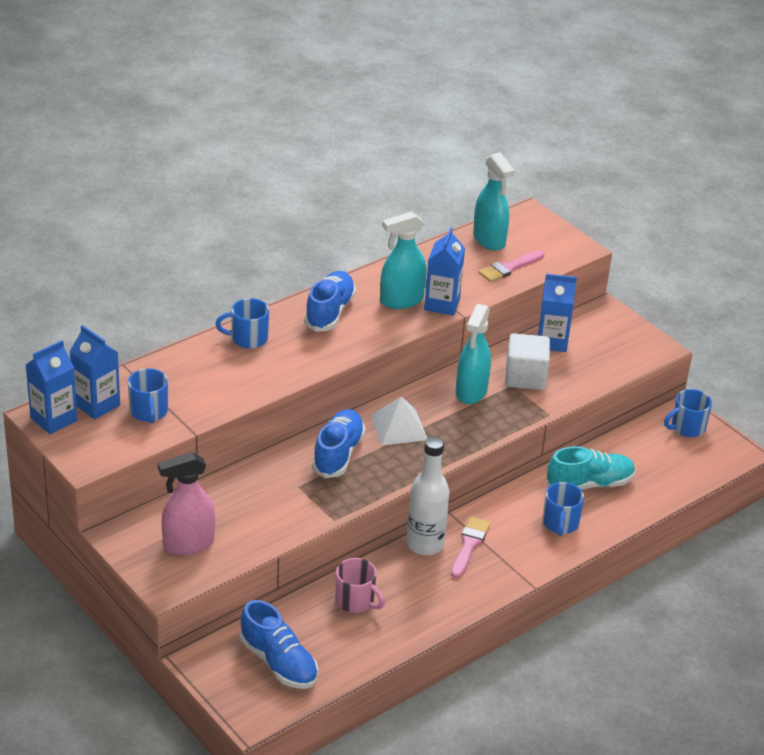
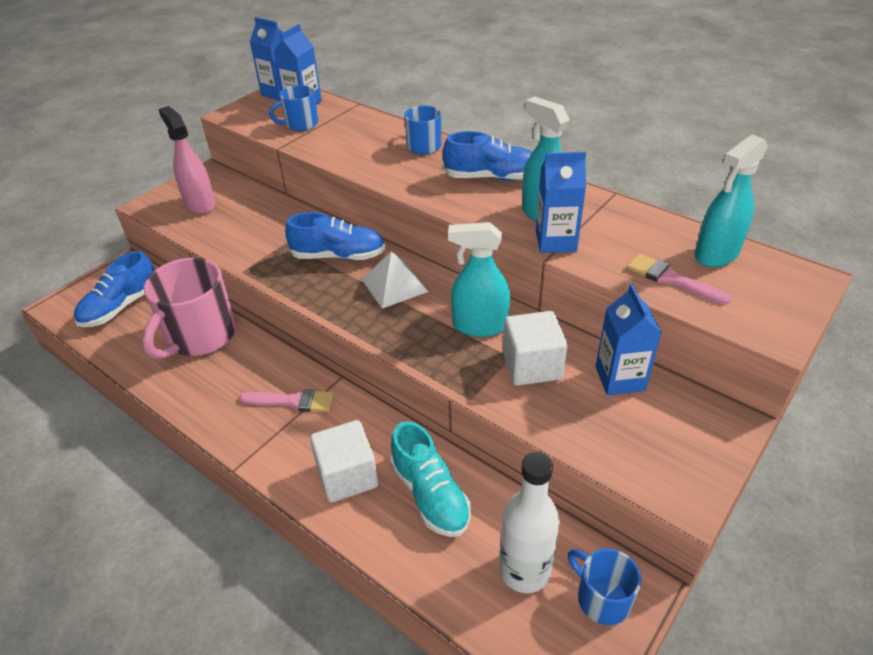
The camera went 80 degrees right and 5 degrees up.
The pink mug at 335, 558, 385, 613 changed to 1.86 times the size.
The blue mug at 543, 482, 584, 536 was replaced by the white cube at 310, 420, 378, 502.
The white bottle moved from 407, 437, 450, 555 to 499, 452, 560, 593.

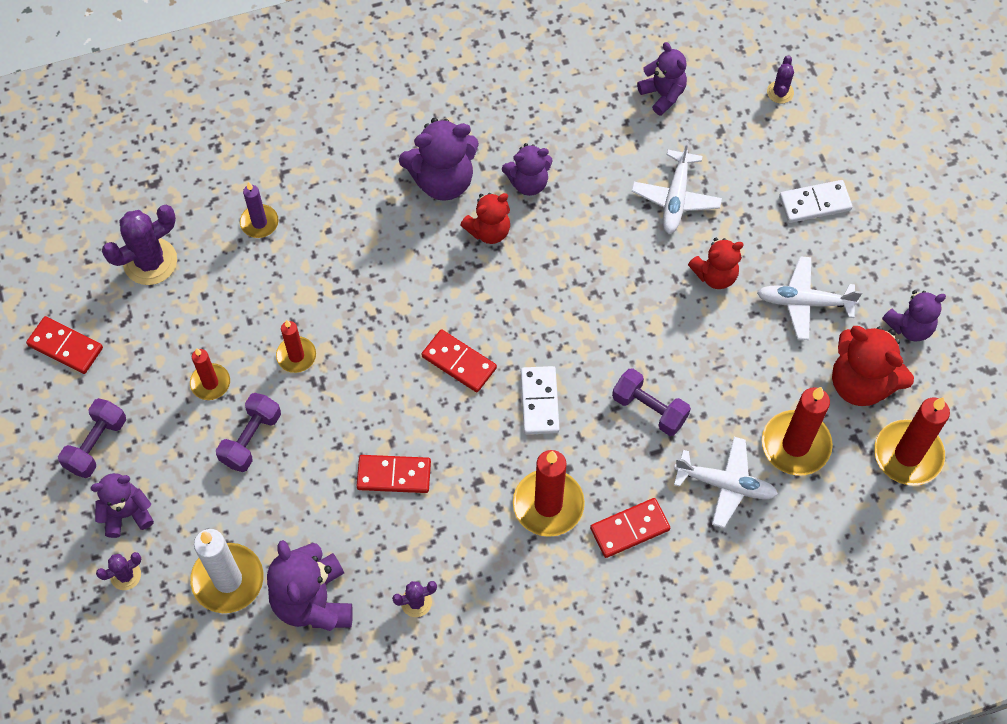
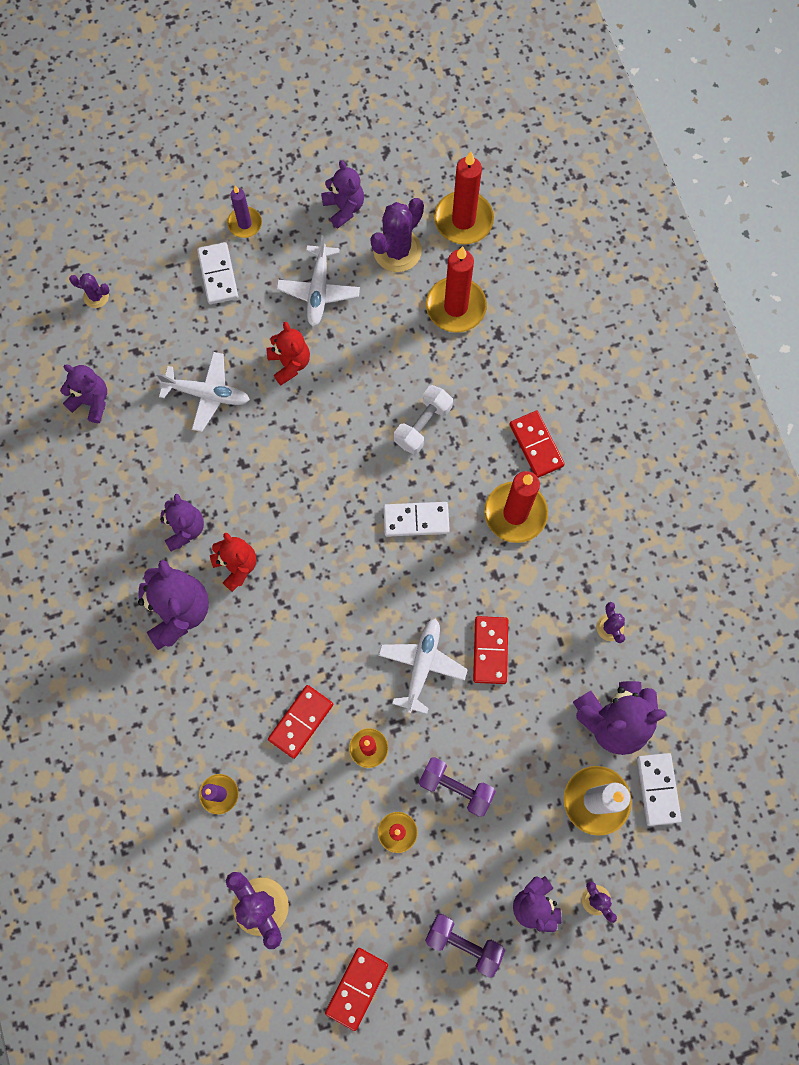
The camera went 90 degrees left and 10 degrees up.
The purple teddy bear at 637, 42, 687, 116 turned 60 degrees clockwise.
The purple candle at 227, 186, 262, 238 appeared.
The red domino moved from 422, 329, 497, 392 to 268, 685, 333, 759.
The red teddy bear at 832, 326, 914, 406 was replaced by the purple cactus at 370, 198, 424, 272.
The white plane moved from 674, 437, 778, 528 to 378, 618, 468, 714.
The purple dumbbell at 612, 368, 691, 436 became the white dumbbell at 394, 385, 453, 454.
The white domino at 637, 753, 682, 826 appeared.

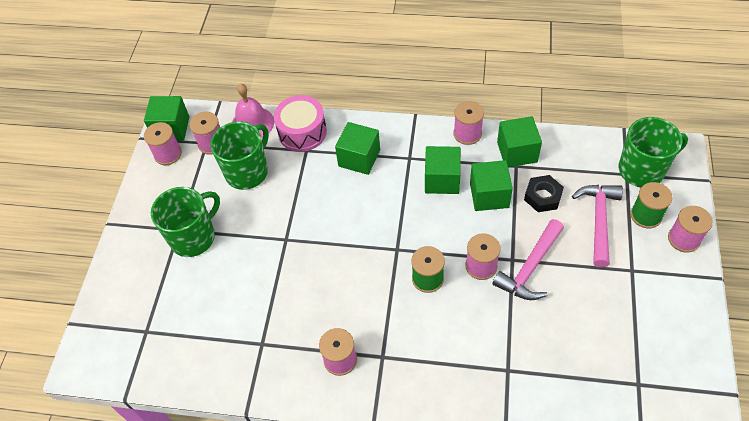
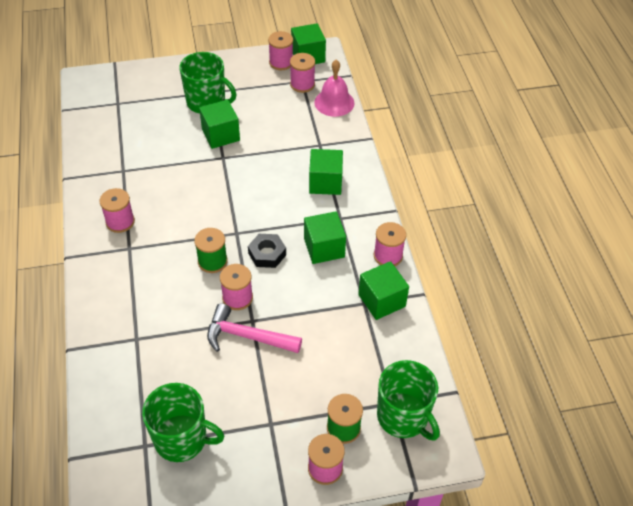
The camera went 65 degrees right and 5 degrees down.
The green mug moved from 210, 122, 269, 190 to 142, 383, 224, 462.
The green cube moved from 470, 160, 513, 211 to 199, 100, 240, 149.
The black nut moved from 524, 175, 564, 212 to 248, 234, 286, 268.
The pink drum at 274, 95, 327, 152 disappeared.
The pink hammer at 572, 185, 623, 268 disappeared.

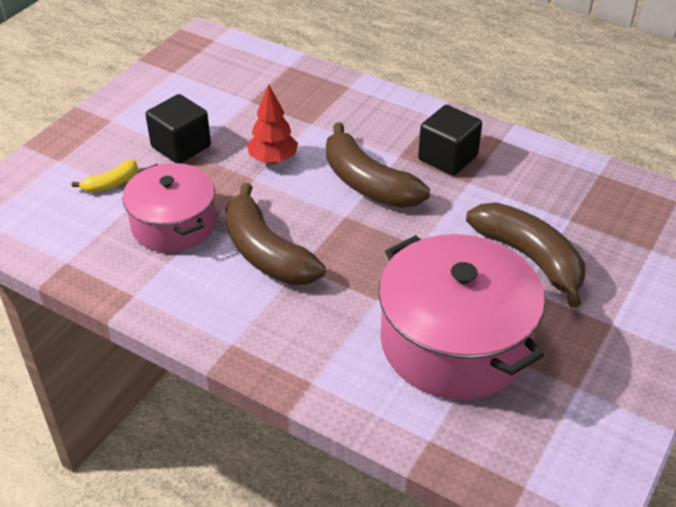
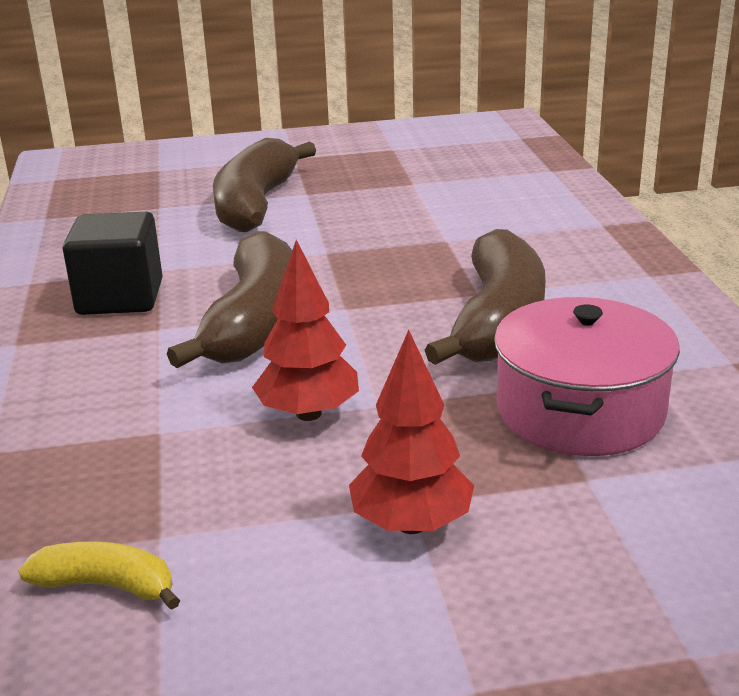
The camera went 130 degrees left and 15 degrees down.
The yellow banana moved from 72, 160, 138, 193 to 18, 541, 180, 610.
The black cube at 145, 94, 211, 163 was replaced by the red tree at 349, 330, 474, 534.
The pink pot at 378, 234, 545, 400 disappeared.

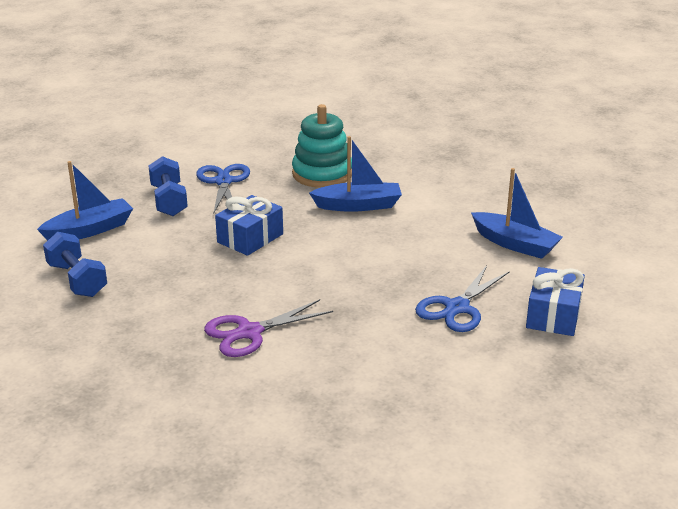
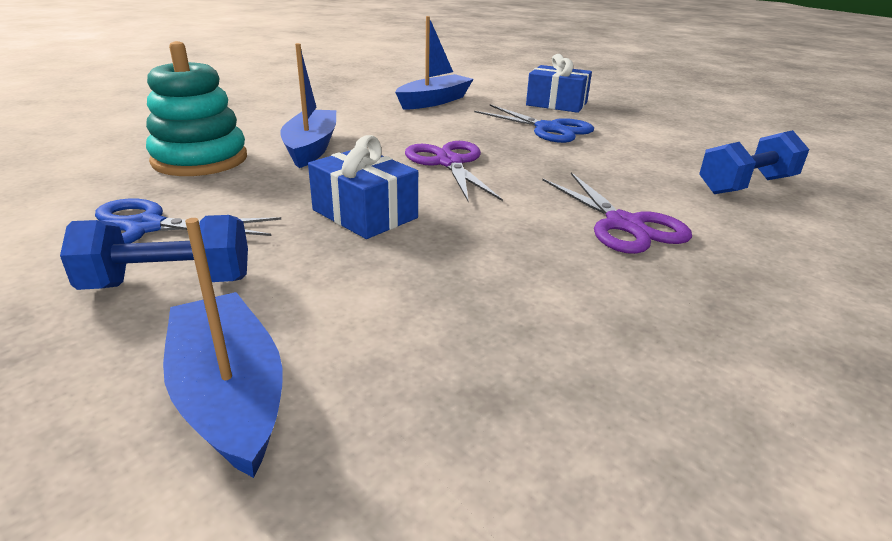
The camera went 85 degrees left and 0 degrees up.
The purple scissors at 405, 141, 503, 203 appeared.
The blue dumbbell moved from 43, 232, 107, 297 to 699, 130, 809, 194.

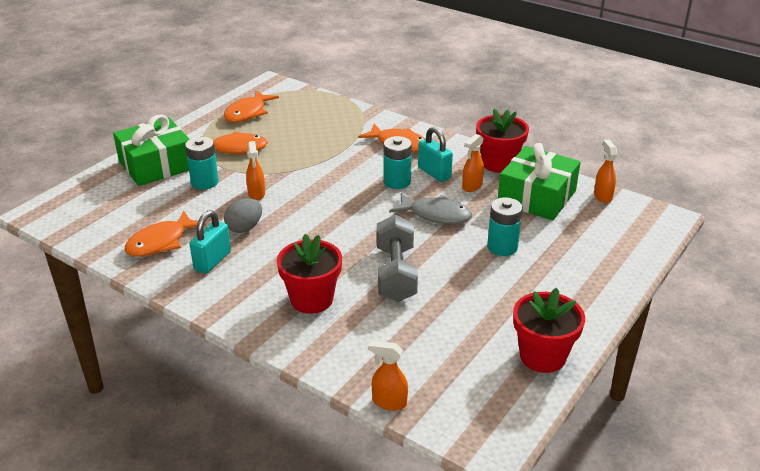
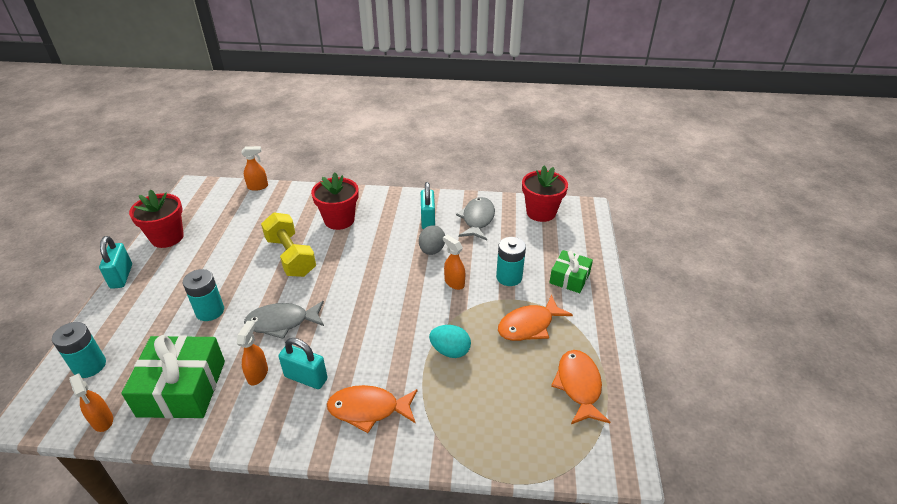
The camera went 150 degrees right and 5 degrees up.
The turquoise battery moved from 383, 136, 412, 189 to 52, 322, 106, 378.
The turquoise padlock at 99, 236, 132, 289 appeared.
The grey dumbbell at 377, 215, 418, 302 became the yellow dumbbell at 261, 212, 316, 277.
The turquoise egg at 429, 325, 471, 358 appeared.
The orange fish at 124, 211, 206, 257 became the grey fish at 456, 197, 495, 240.
The red flower pot moved from 476, 108, 529, 173 to 522, 166, 568, 222.
The green gift at 113, 114, 190, 186 changed to 0.58 times the size.

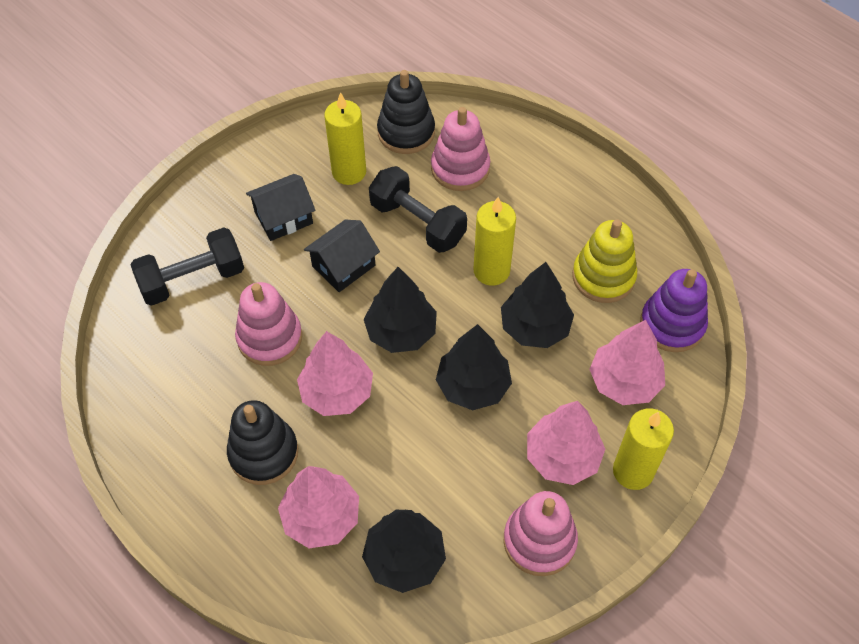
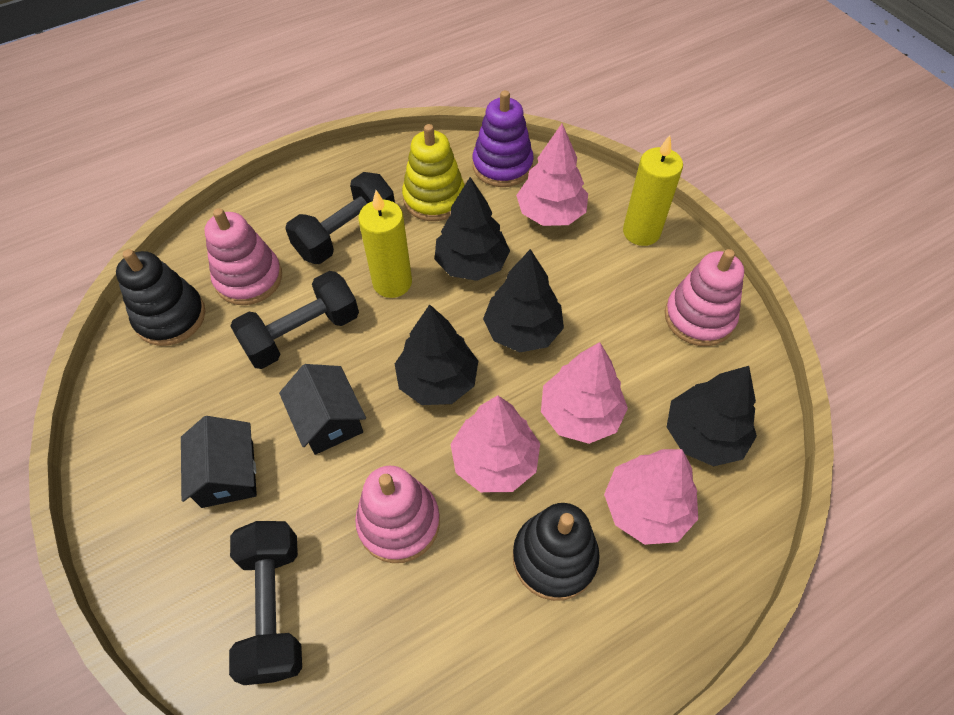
The camera went 75 degrees left and 0 degrees up.
The black dumbbell at 285, 172, 395, 264 appeared.
The pink tree moved from 527, 401, 605, 485 to 541, 342, 628, 444.
The yellow candle at 324, 92, 366, 185 disappeared.

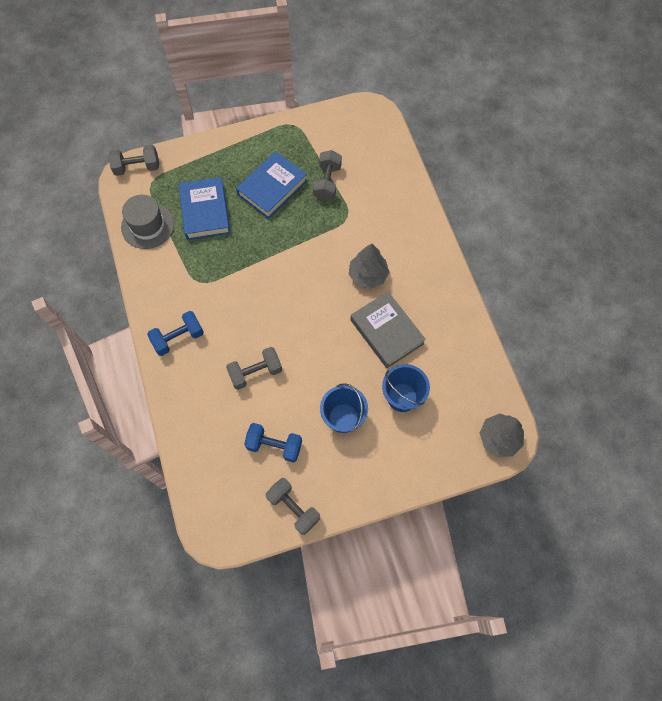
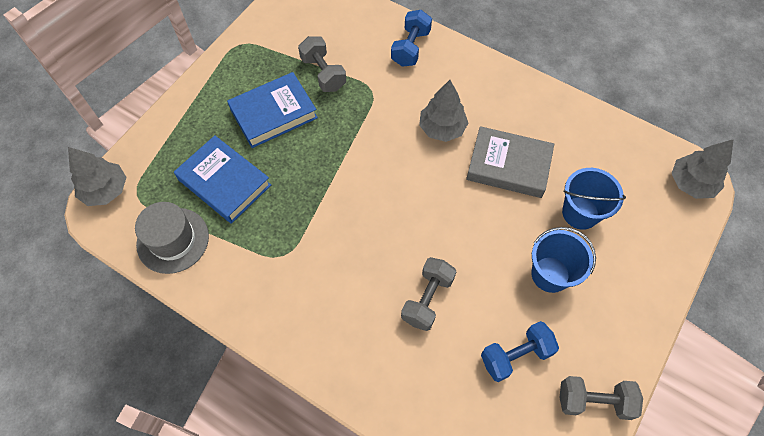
The camera went 40 degrees left and 5 degrees down.
The grey dumbbell at 108, 145, 159, 176 was replaced by the grey tree at 68, 147, 126, 206.
The blue book at 236, 151, 307, 219 turned 60 degrees clockwise.
The blue dumbbell moved from 147, 311, 204, 356 to 391, 10, 432, 67.

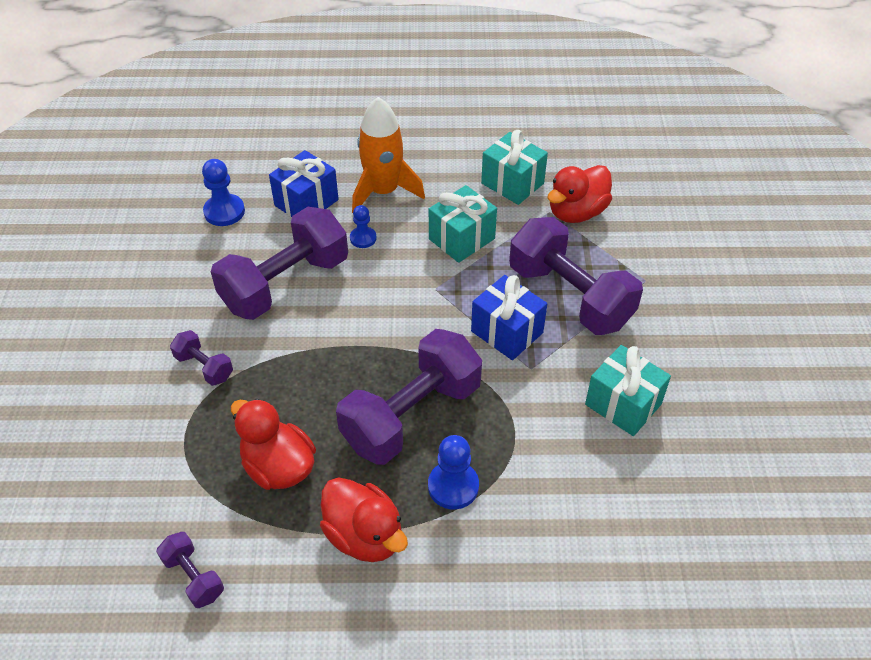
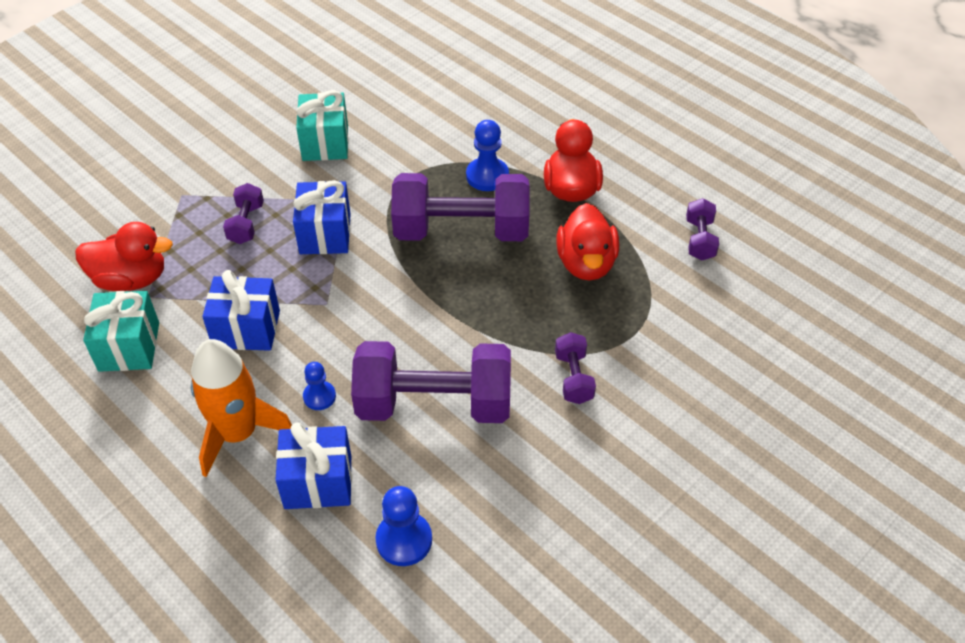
The camera went 135 degrees left and 0 degrees up.
The turquoise gift at 429, 185, 497, 263 became the blue gift at 202, 270, 280, 351.
The purple dumbbell at 509, 217, 643, 335 changed to 0.45 times the size.

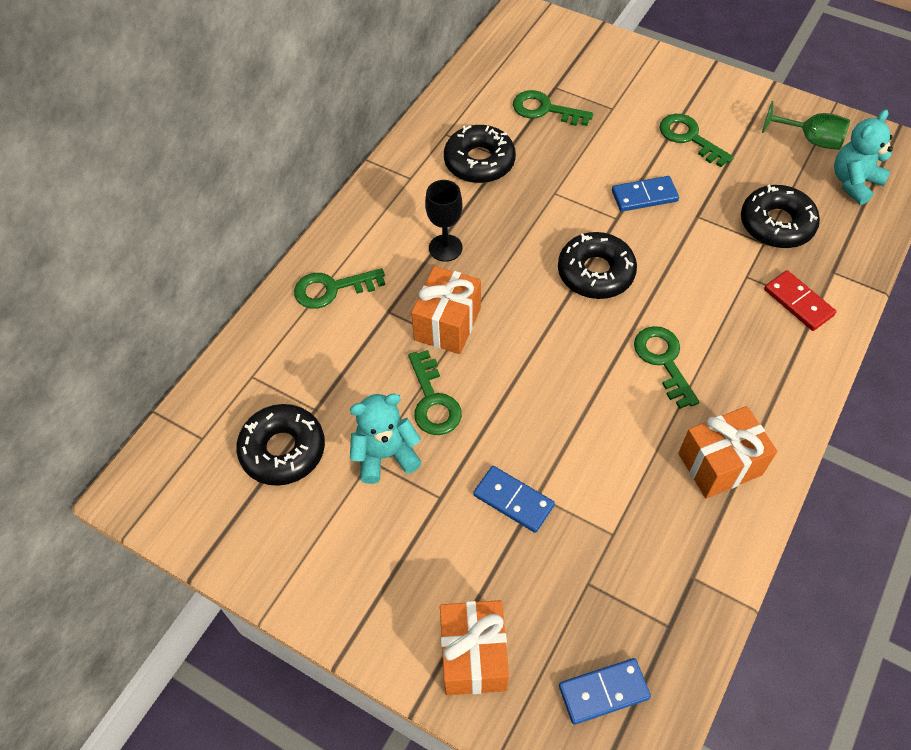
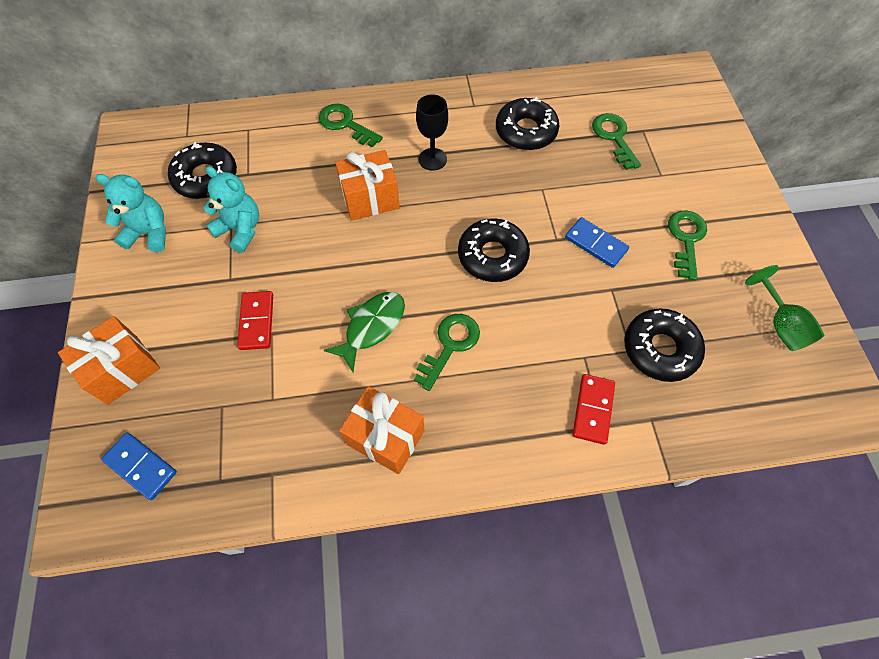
The camera went 50 degrees right and 5 degrees up.
The turquoise teddy bear moved from 834, 110, 893, 205 to 95, 174, 166, 252.
The blue domino at 473, 466, 555, 533 became the red domino at 237, 291, 273, 350.
The green fish at 324, 292, 405, 372 appeared.
The green key at 408, 350, 462, 435 disappeared.

